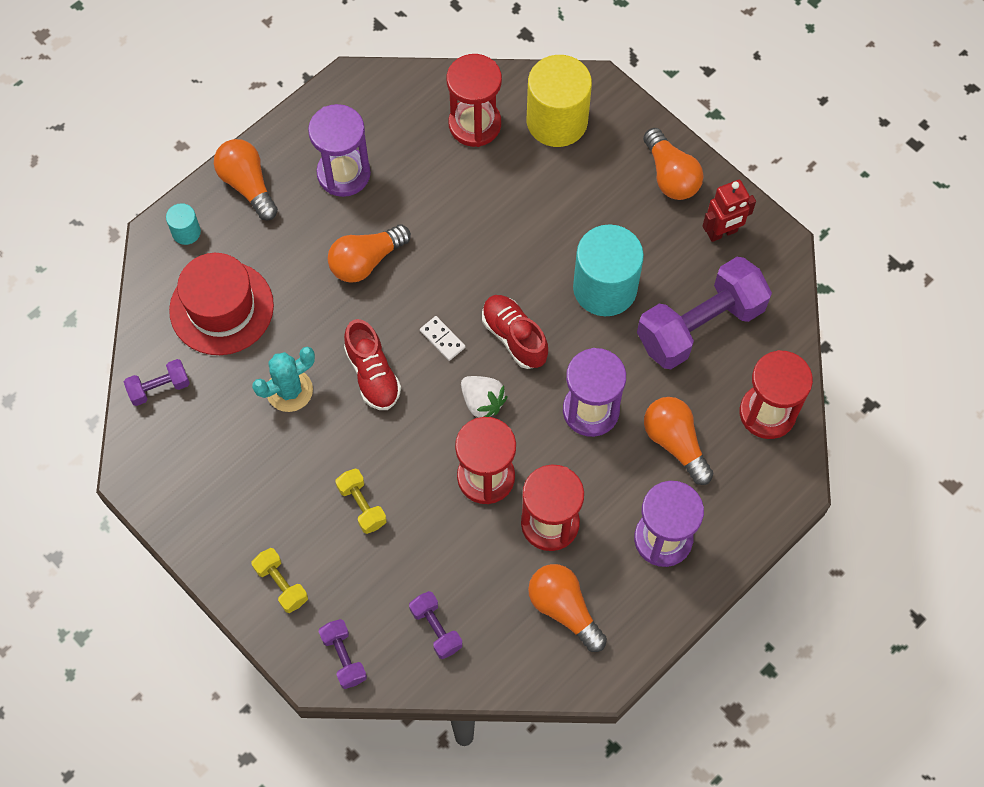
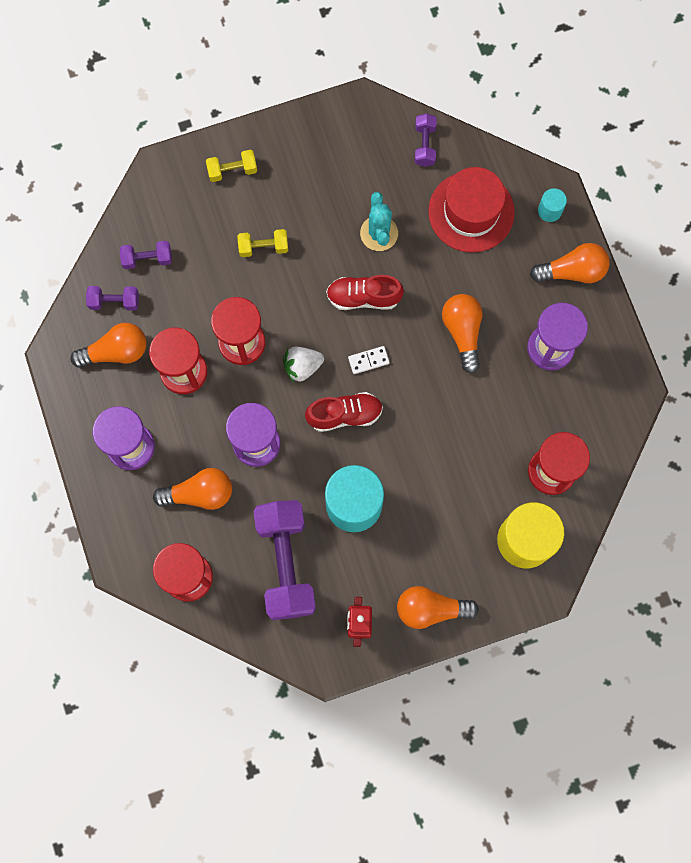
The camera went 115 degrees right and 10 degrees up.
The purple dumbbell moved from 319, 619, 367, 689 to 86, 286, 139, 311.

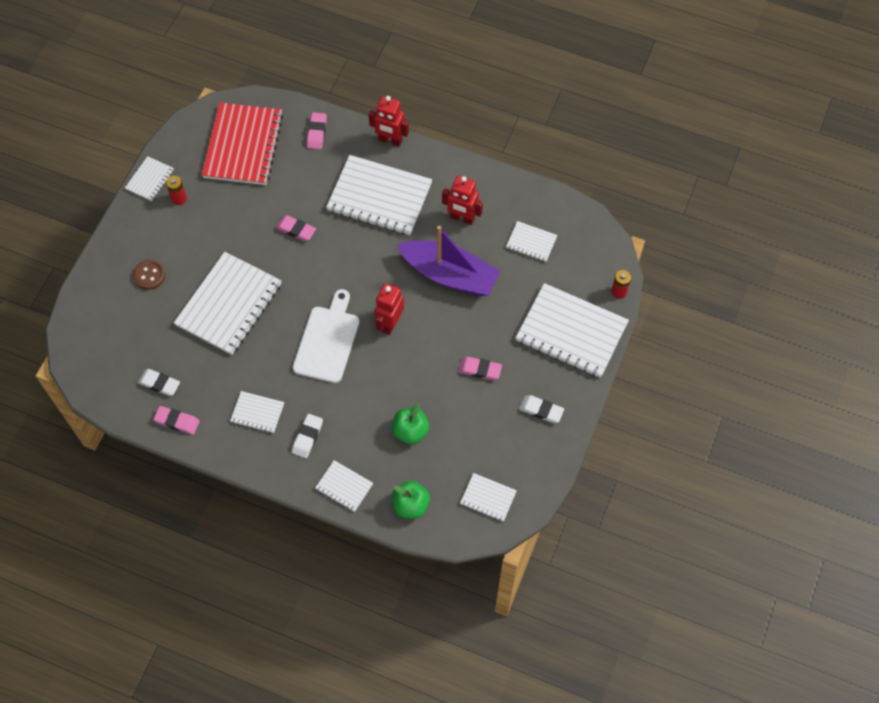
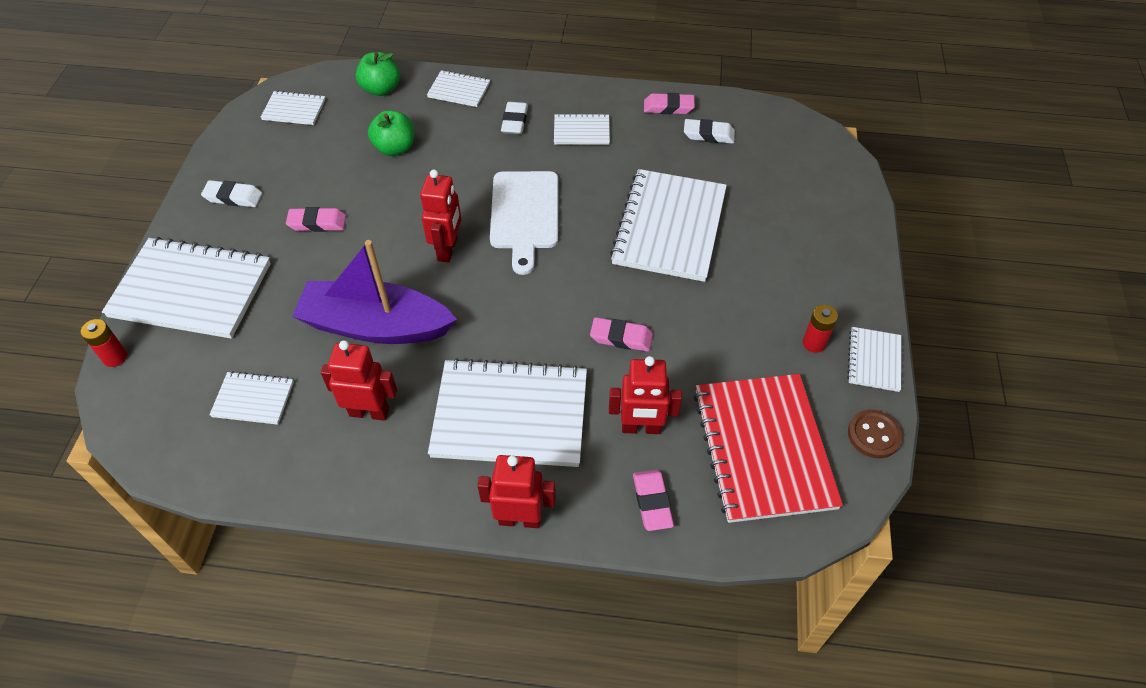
The camera went 165 degrees right and 10 degrees down.
The red robot at 609, 356, 682, 434 appeared.
The brown button moved from 133, 260, 166, 290 to 848, 410, 902, 458.

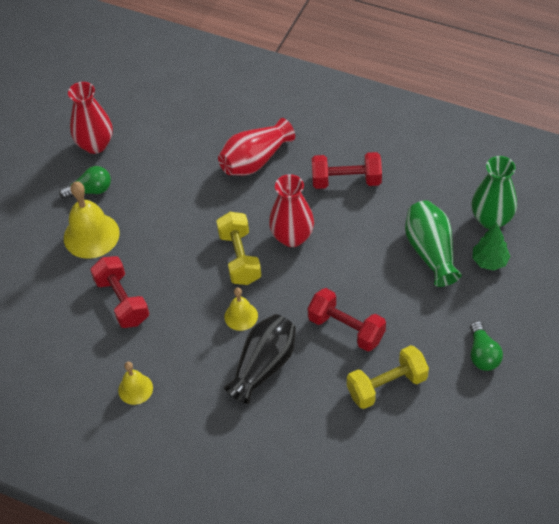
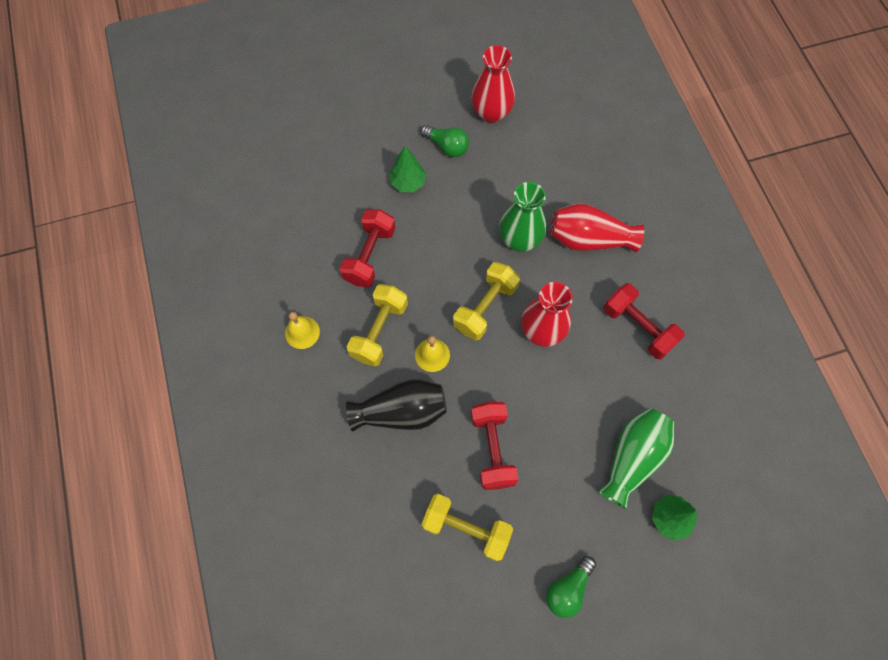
The camera went 45 degrees right and 15 degrees up.
The yellow dumbbell at 347, 284, 408, 366 appeared.
The yellow bell at 64, 181, 120, 259 was replaced by the green tree at 389, 146, 426, 192.
The green vase moved from 472, 156, 517, 229 to 499, 182, 546, 252.

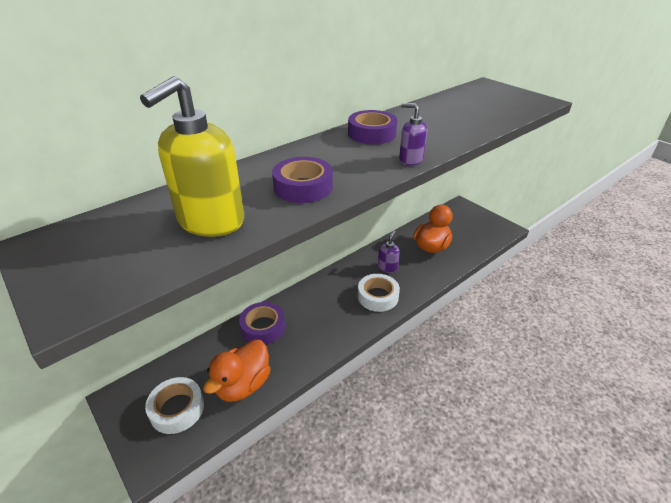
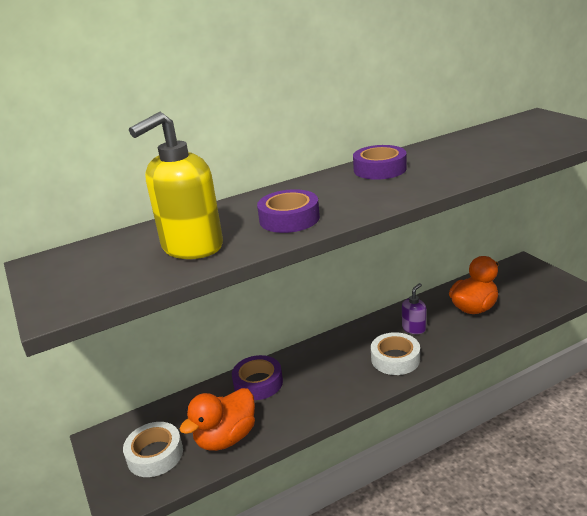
The camera went 15 degrees right and 10 degrees down.
The purple soap dispenser at 399, 103, 427, 165 disappeared.

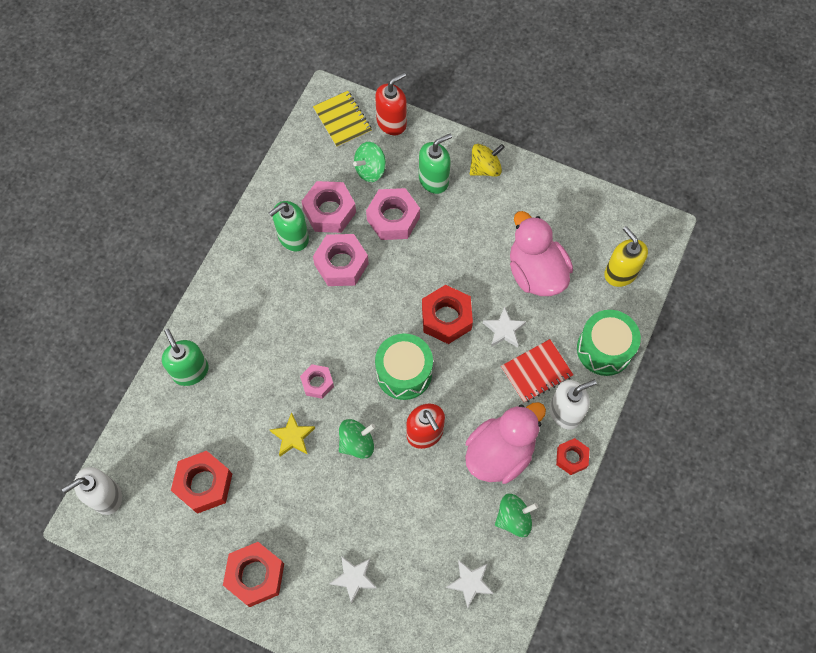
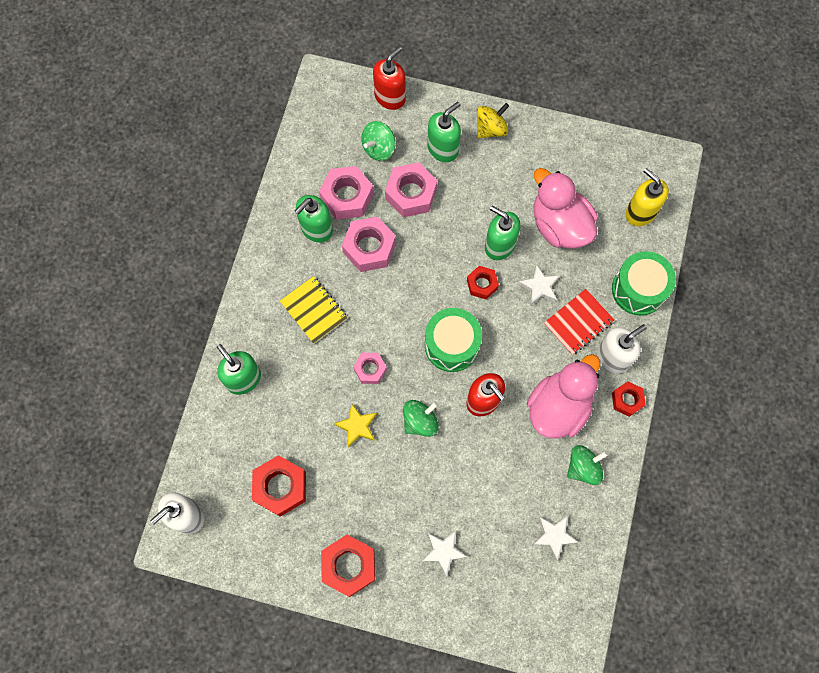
The camera went 10 degrees left and 5 degrees up.
The yellow notebook moved from 313, 91, 372, 148 to 280, 276, 347, 344.
The red nut at 422, 285, 473, 344 changed to 0.59 times the size.
The green soap dispenser at 485, 206, 520, 260 appeared.

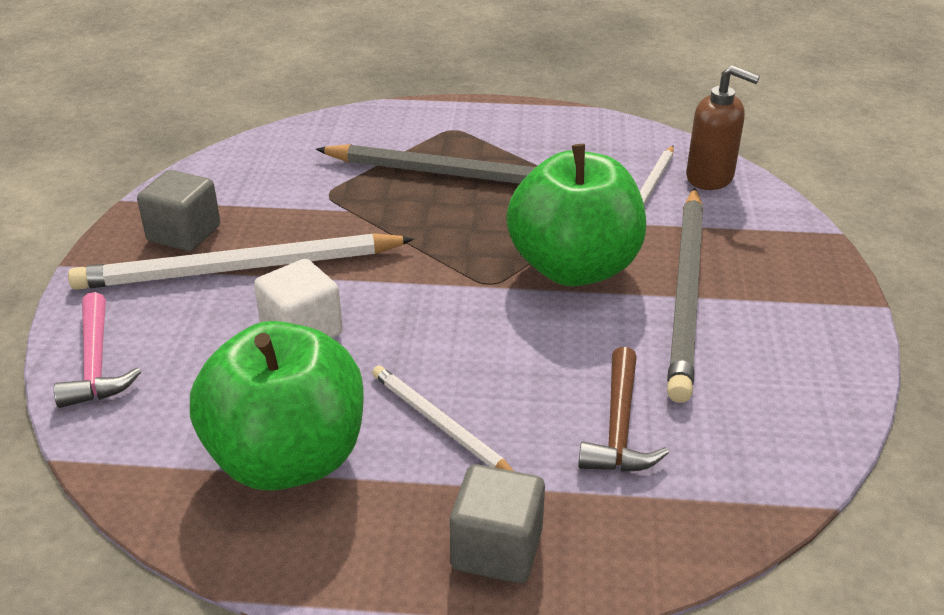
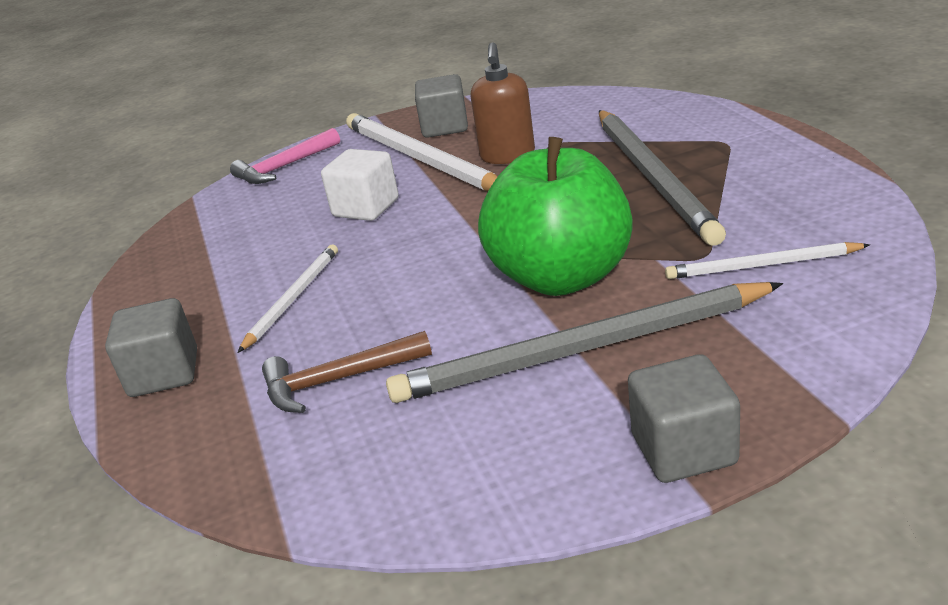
The camera went 70 degrees right and 5 degrees down.
The brown soap dispenser moved from 686, 65, 760, 190 to 470, 42, 535, 164.
The grey cube at 628, 354, 740, 483 appeared.
The green apple at 190, 321, 364, 491 disappeared.

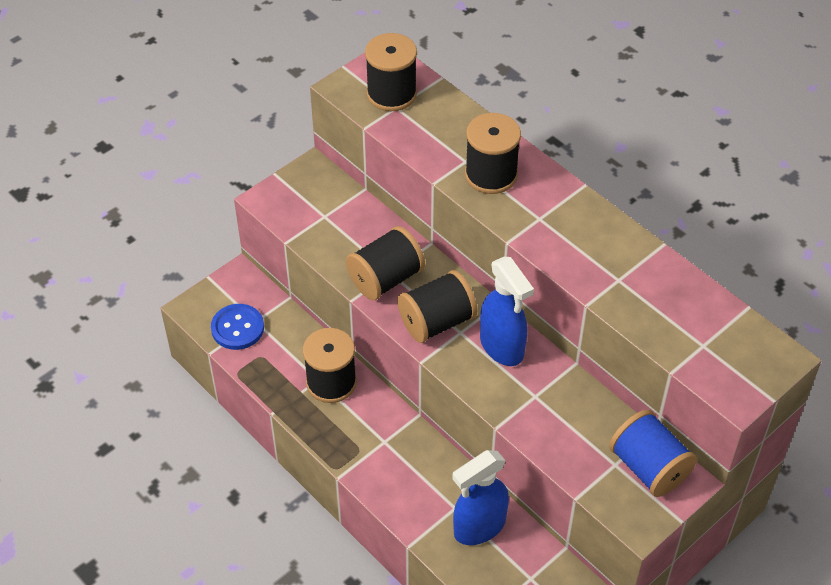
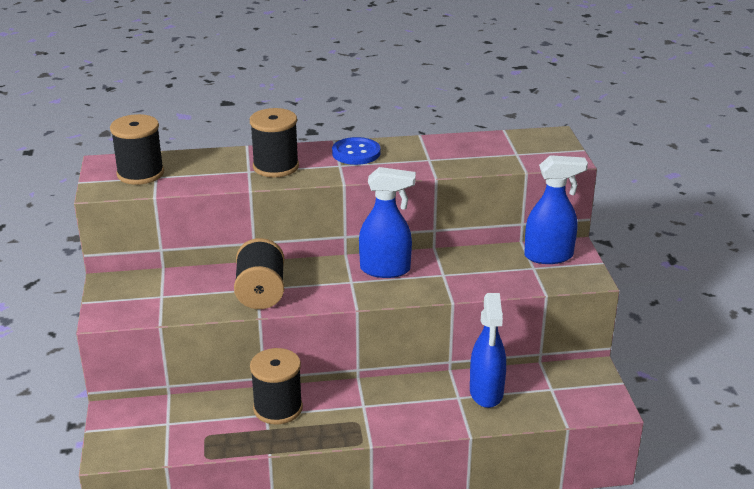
The camera went 55 degrees left and 20 degrees down.
The blue button moved from 211, 304, 264, 350 to 332, 137, 380, 165.
The blue spool at 609, 409, 697, 497 was replaced by the blue spray bottle at 524, 155, 588, 264.
The black spool at 397, 270, 477, 343 disappeared.

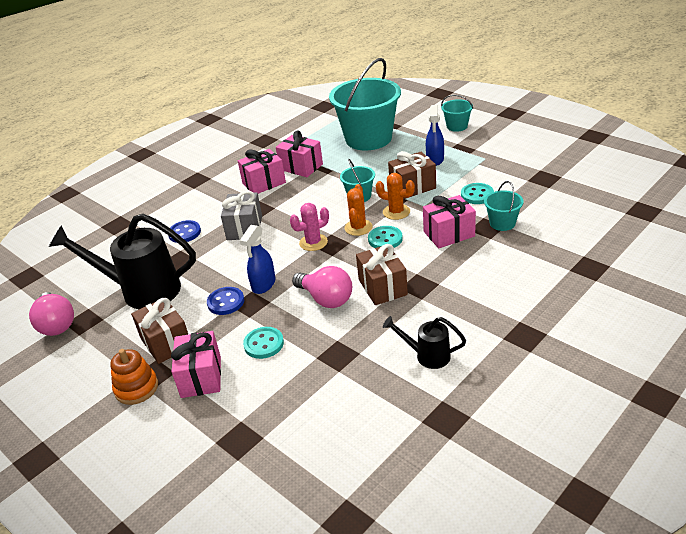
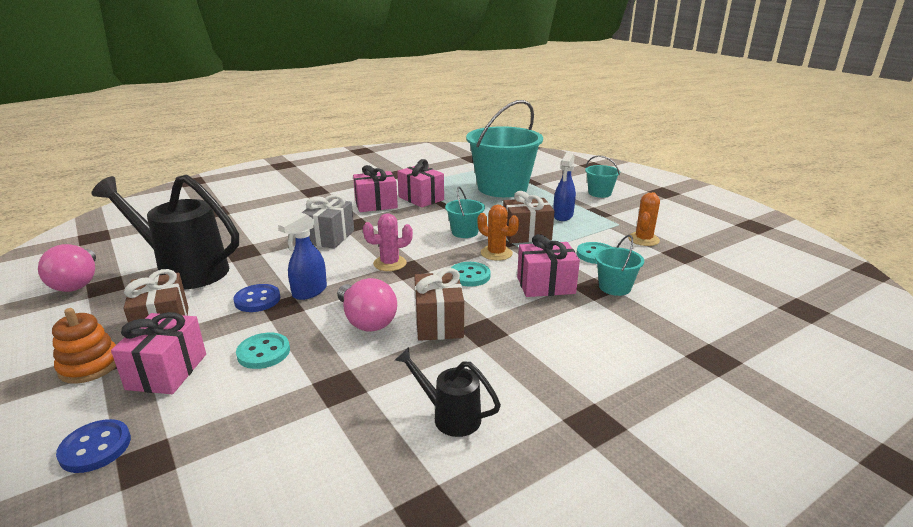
The camera went 10 degrees right and 10 degrees down.
The blue button moved from 168, 220, 201, 243 to 56, 419, 131, 473.
The orange cactus moved from 344, 184, 372, 236 to 628, 192, 660, 246.

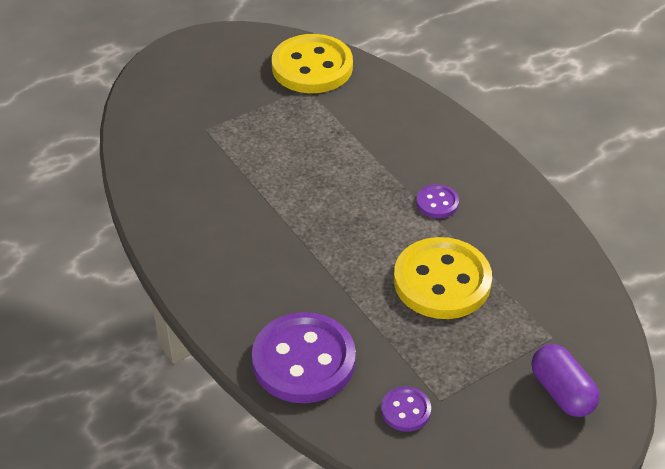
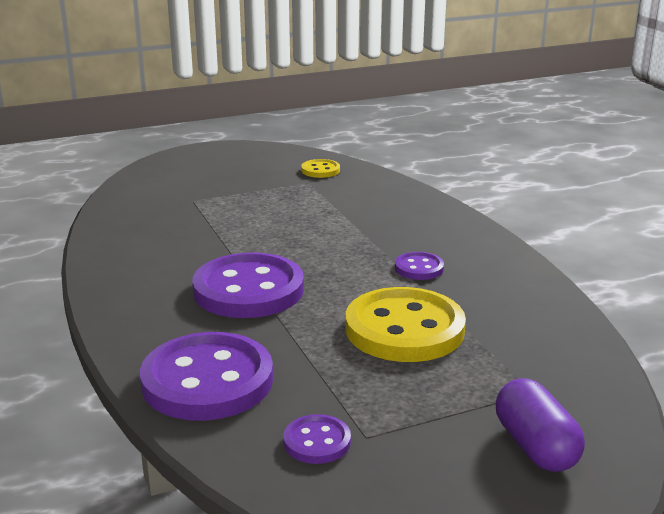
The camera went 10 degrees right and 20 degrees down.
The purple button at 192, 252, 304, 318 appeared.
The yellow button at 272, 34, 353, 93 changed to 0.47 times the size.

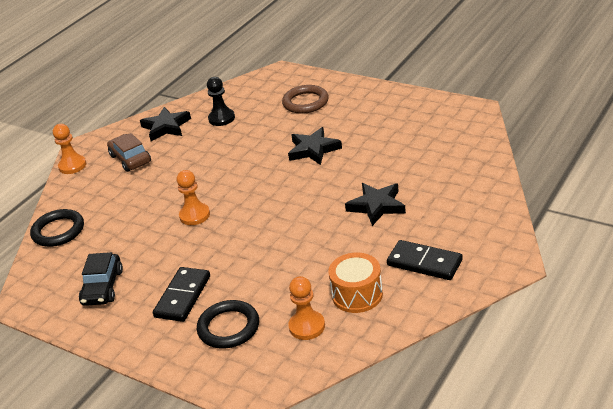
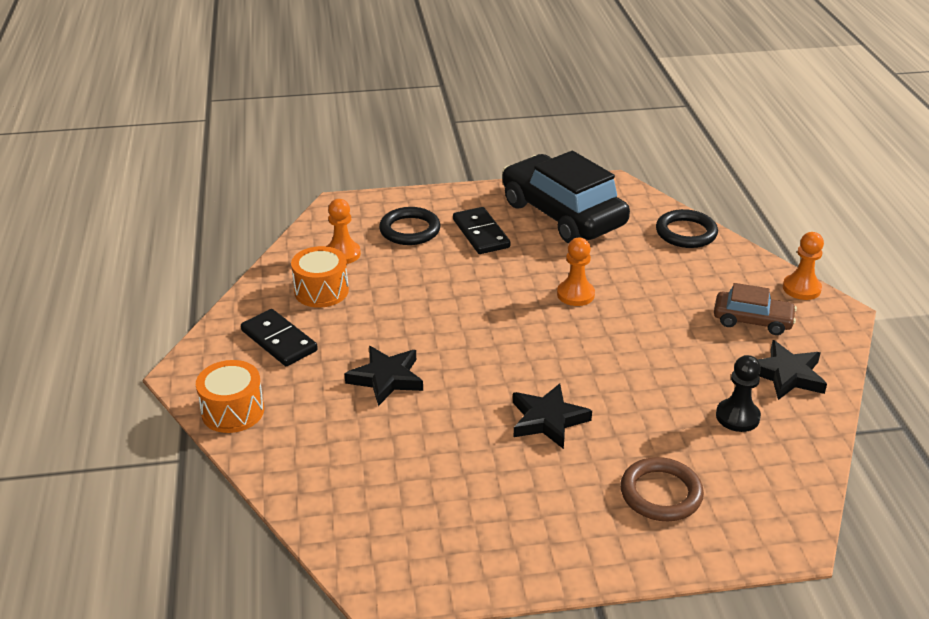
The camera went 135 degrees right and 0 degrees up.
The orange drum at 196, 360, 264, 433 appeared.
The black domino at 387, 240, 463, 280 turned 60 degrees clockwise.
The black car at 79, 252, 123, 306 changed to 1.99 times the size.

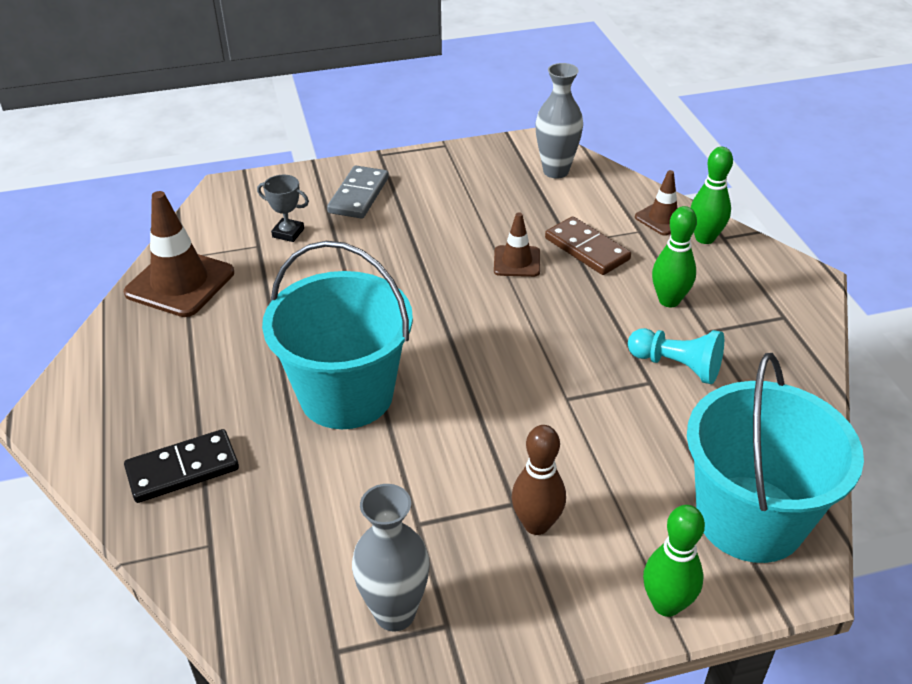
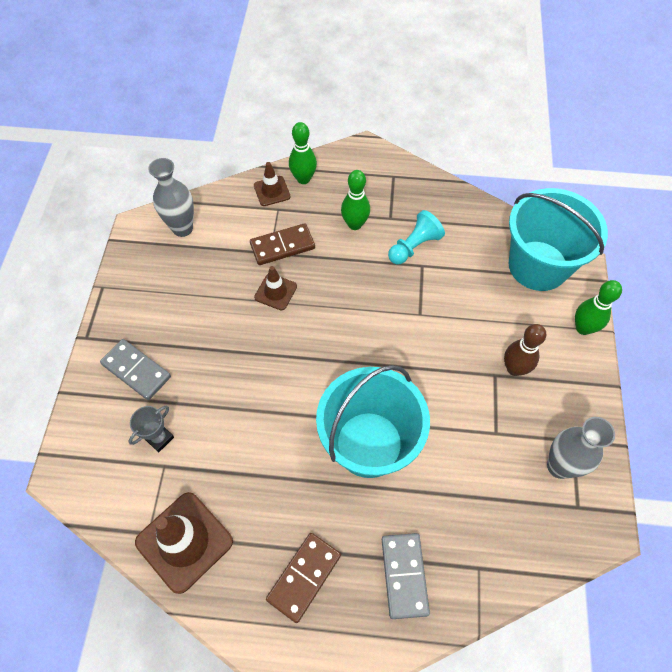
The camera went 70 degrees left and 20 degrees up.
The brown domino at 266, 533, 341, 623 appeared.
The black domino at 124, 429, 239, 503 became the grey domino at 382, 533, 430, 619.

